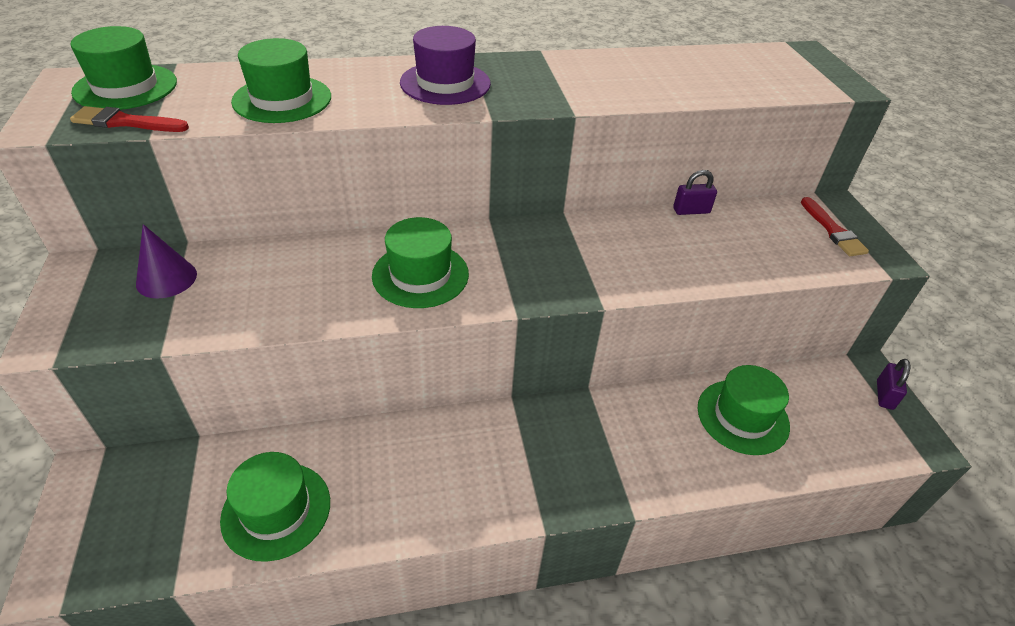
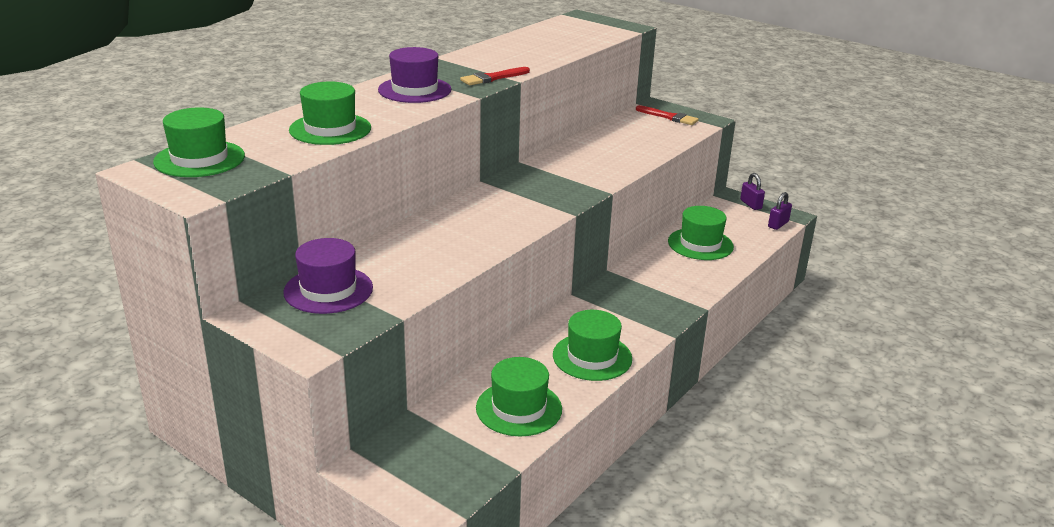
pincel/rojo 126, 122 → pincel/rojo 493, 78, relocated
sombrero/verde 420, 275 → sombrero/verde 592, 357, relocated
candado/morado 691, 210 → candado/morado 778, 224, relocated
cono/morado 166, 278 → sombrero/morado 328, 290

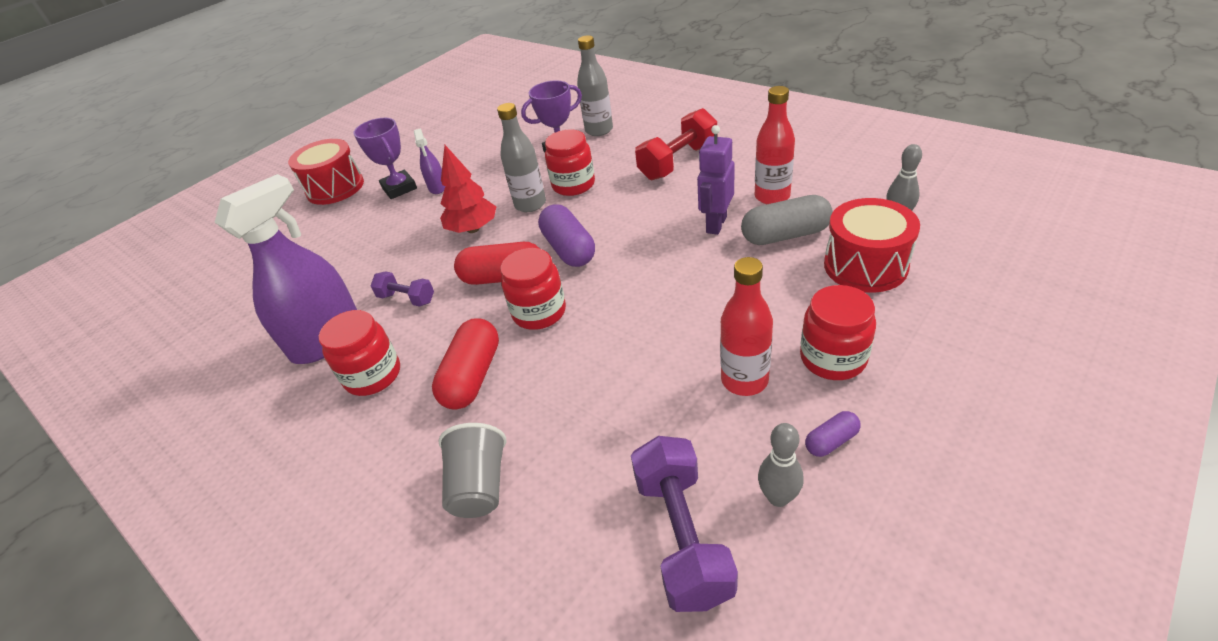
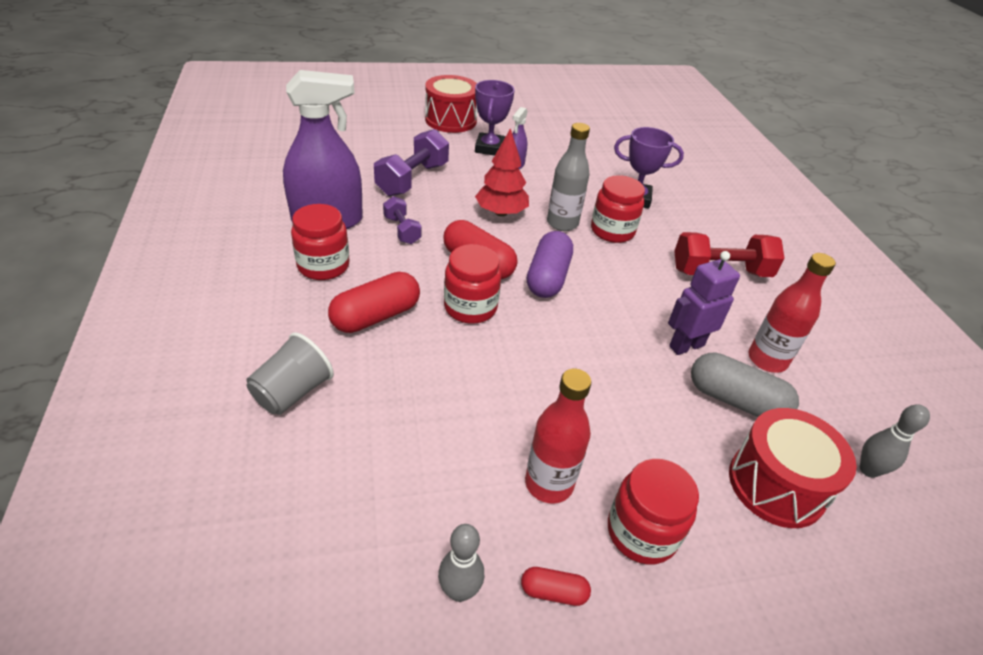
botella/gris 599, 130 → -
mancuerna/morado 682, 536 → mancuerna/morado 412, 179, relocated
cápsula/morado 831, 441 → cápsula/rojo 553, 592

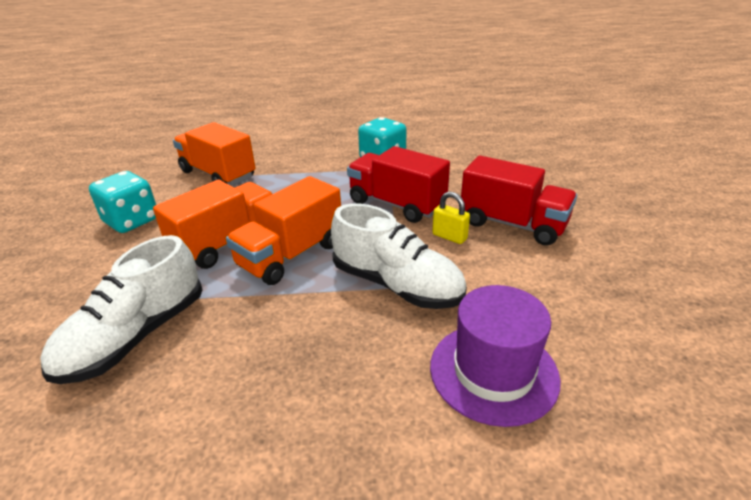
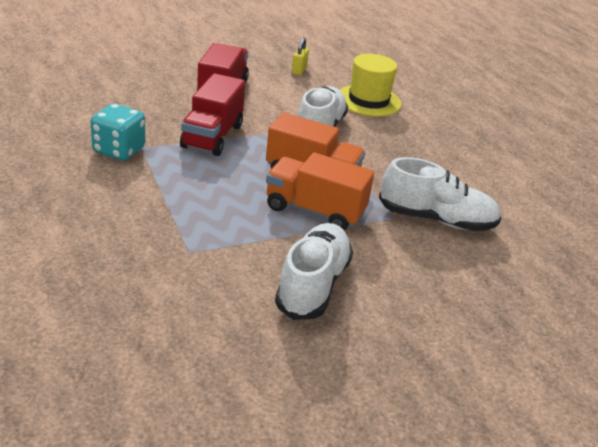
camión/naranja 218, 174 → -
candado/amarillo 449, 236 → candado/amarillo 299, 70, relocated
dado/turquesa 132, 221 → zapato/blanco 313, 285
sombrero/morado 493, 372 → sombrero/amarillo 368, 101

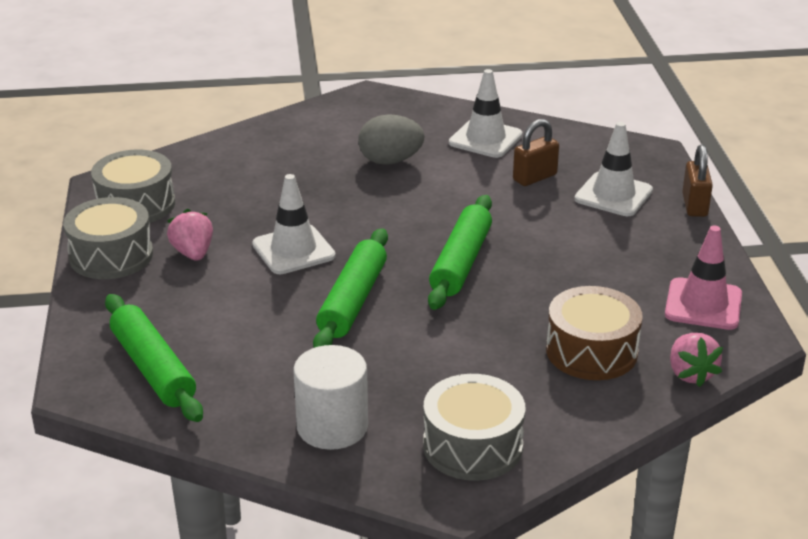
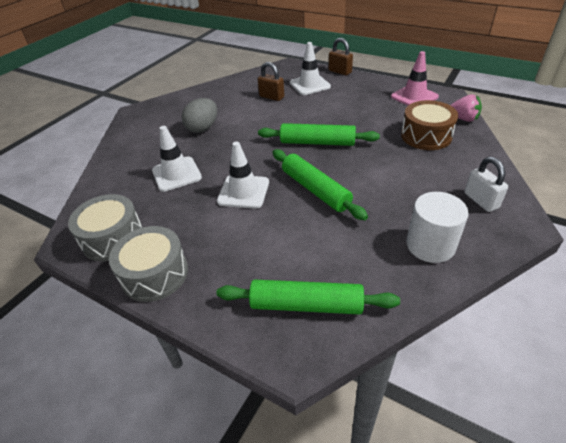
fresa/rosa 193, 253 → -
cono de tráfico/blanco 485, 139 → cono de tráfico/blanco 176, 174, relocated
tambor/gris 472, 446 → candado/blanco 481, 200
rodillo/verde 460, 262 → rodillo/verde 317, 142, 45 degrees counterclockwise
candado/marrón 535, 177 → candado/marrón 271, 97, 60 degrees counterclockwise

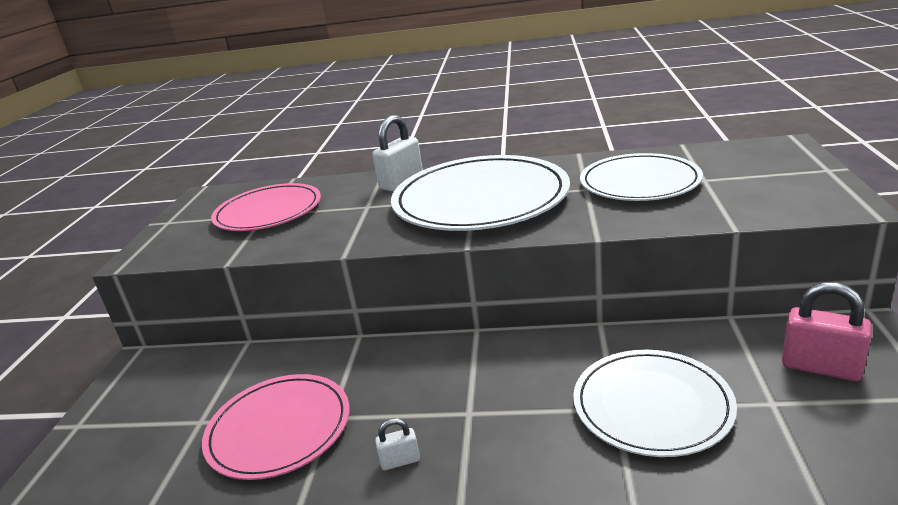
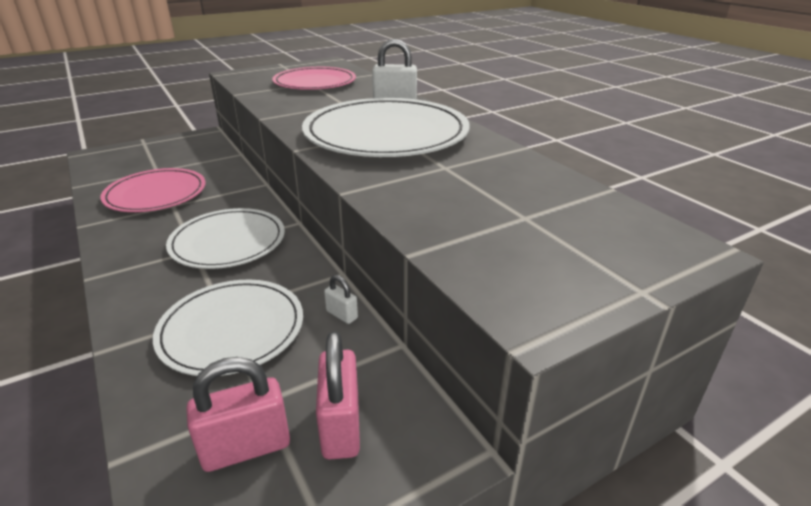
- → candado/rosa 246, 447
candado/blanco 400, 461 → candado/blanco 342, 315, relocated
plato/blanco 639, 182 → plato/blanco 228, 242, relocated

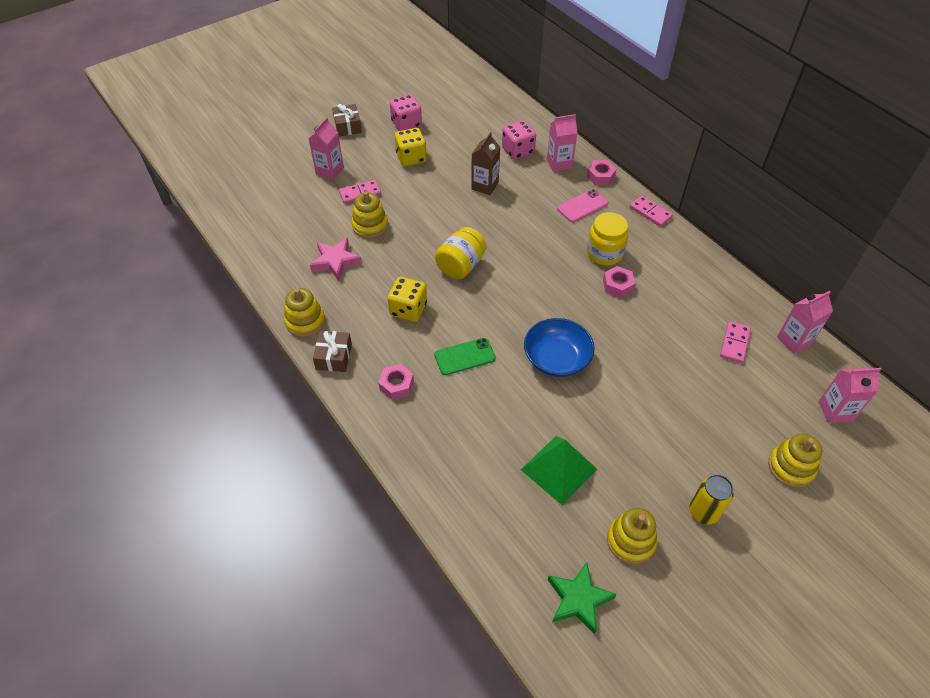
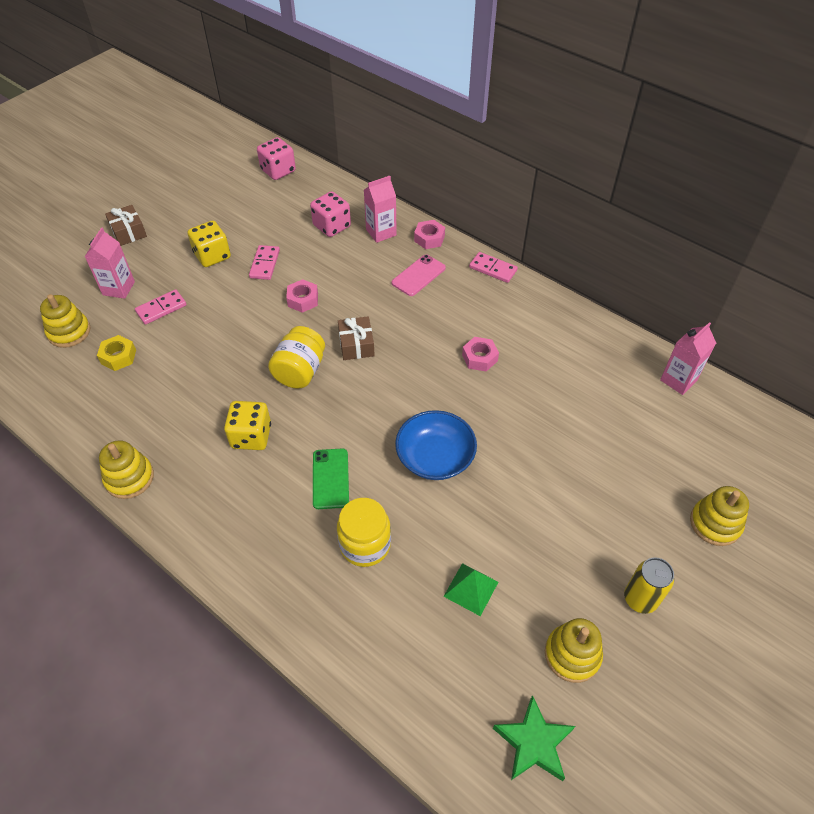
estrella/rosa 335, 261 → -
cartón de leche/marrón 485, 186 → -
cartón de leche/rosa 835, 411 → -
- → tuerca/amarillo 118, 357
regalo/marrón 334, 357 → regalo/marrón 356, 345, relocated
juguete apilable/amarillo 370, 225 → juguete apilable/amarillo 69, 332, relocated
tuerca/rosa 396, 385 → tuerca/rosa 303, 300, relocated
dado/rosa 406, 124 → dado/rosa 278, 171, relocated
tarro/amarillo 604, 253 → tarro/amarillo 365, 544, relocated
ficha de dominó/rosa 734, 343 → ficha de dominó/rosa 265, 264, relocated
móvil/verde 464, 356 → móvil/verde 330, 478, 60 degrees counterclockwise
pirámide/verde 559, 469 → pirámide/verde 471, 589, x0.65

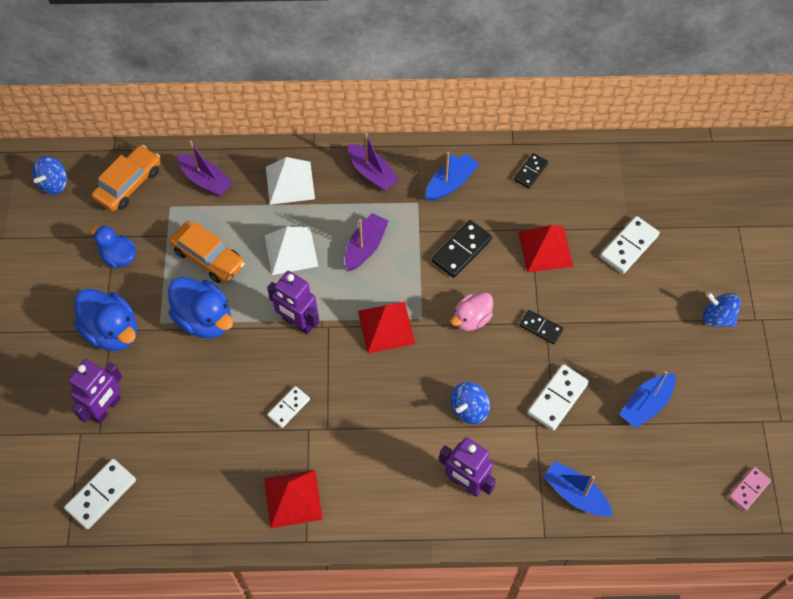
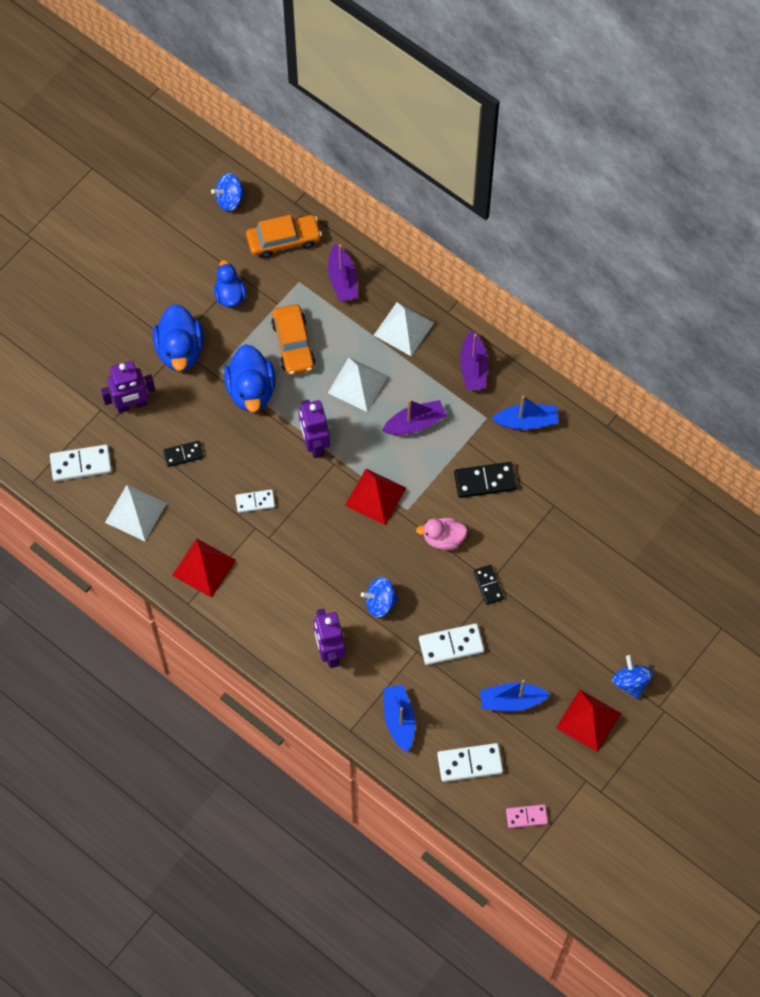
- → pirámide/blanco 136, 513
ficha de dominó/negro 530, 172 → ficha de dominó/negro 183, 454, relocated
pirámide/rojo 545, 249 → pirámide/rojo 588, 720, relocated
ficha de dominó/blanco 629, 246 → ficha de dominó/blanco 470, 763, relocated

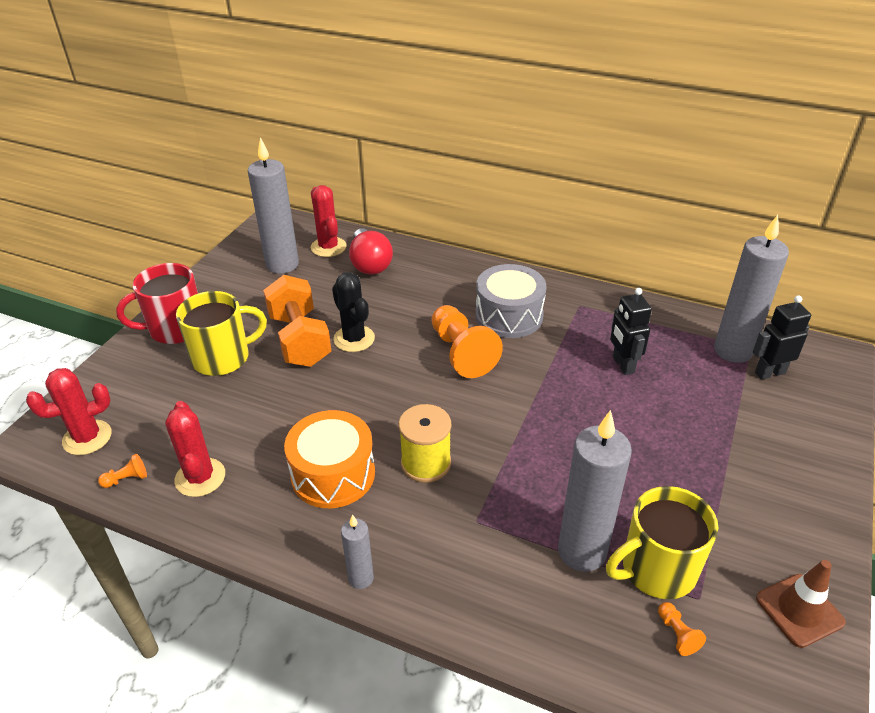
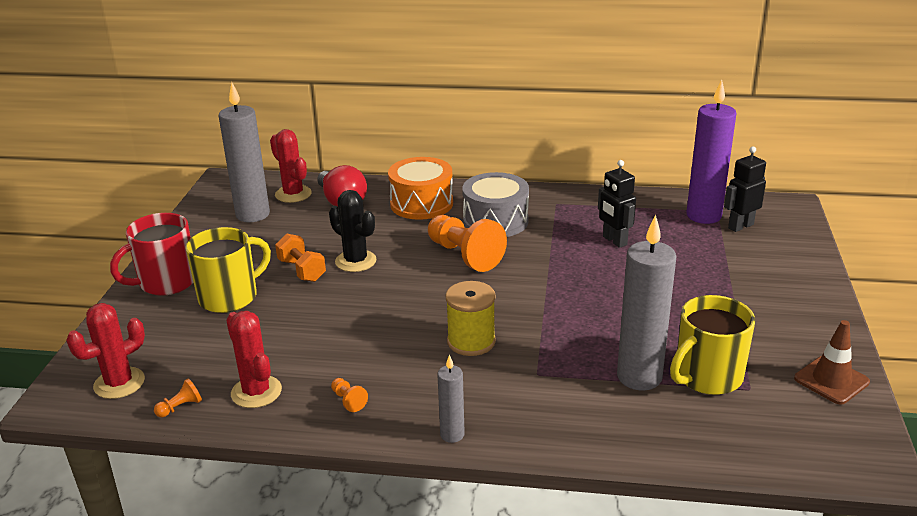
tambor/naranja 333, 474 → tambor/naranja 421, 204, relocated
peón/naranja 677, 634 → peón/naranja 348, 400, relocated
vela/gris 733, 351 → vela/morado 703, 216
mancuerna/naranja 300, 340 → mancuerna/naranja 302, 270, x0.60

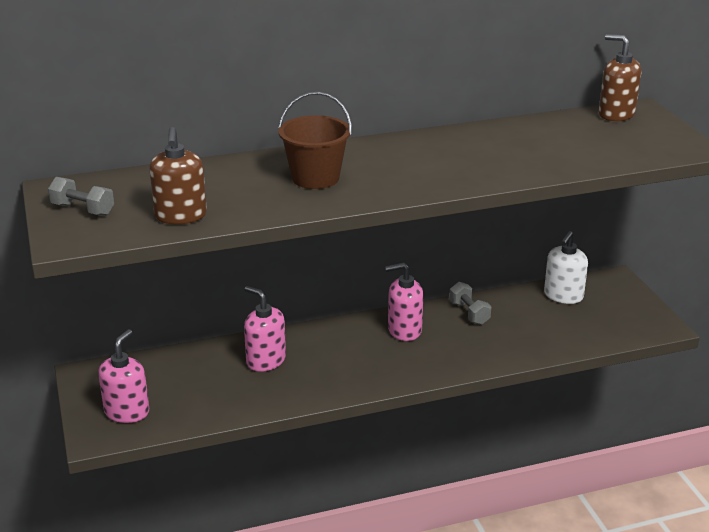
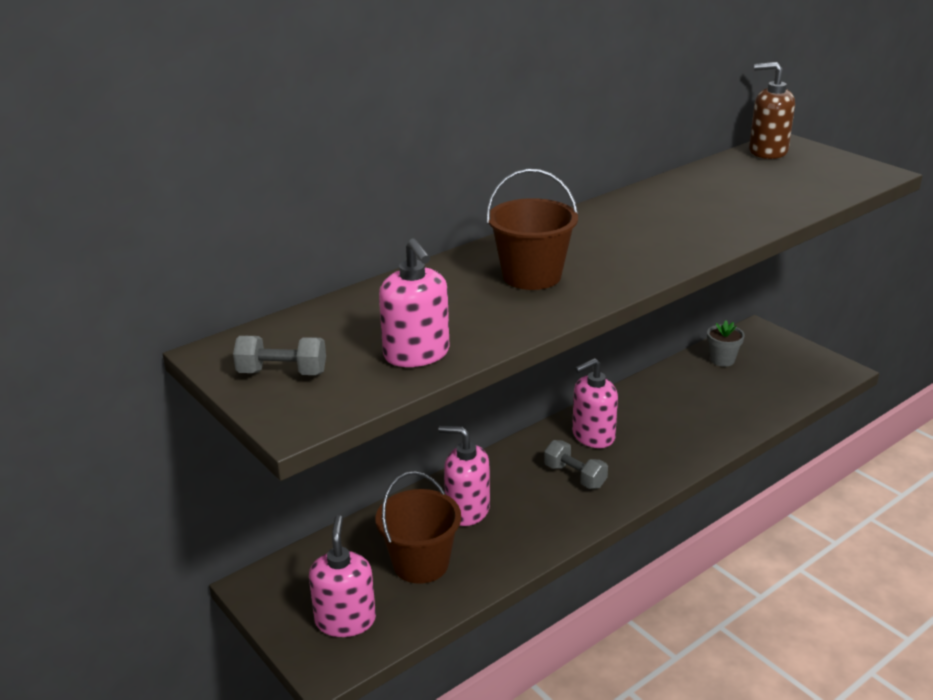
- → balde/marrón 421, 563
mancuerna/gris 469, 313 → mancuerna/gris 575, 476, relocated
dispensador de jabón/blanco 563, 296 → maceta/gris 722, 360
dispensador de jabón/marrón 180, 216 → dispensador de jabón/rosa 417, 354

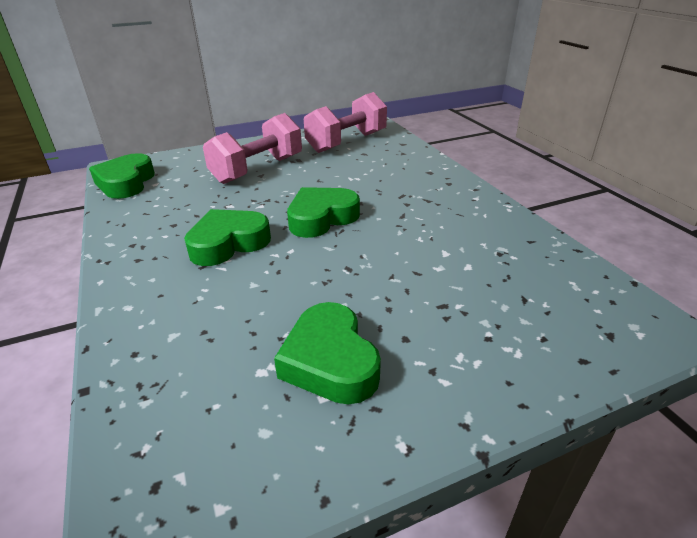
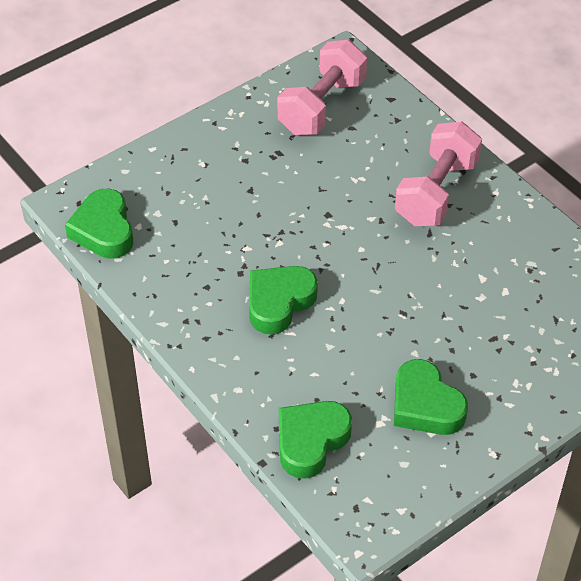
mancuerna/rosa 258, 169 → mancuerna/rosa 436, 192, relocated
corazón/verde 321, 218 → corazón/verde 311, 441, relocated

